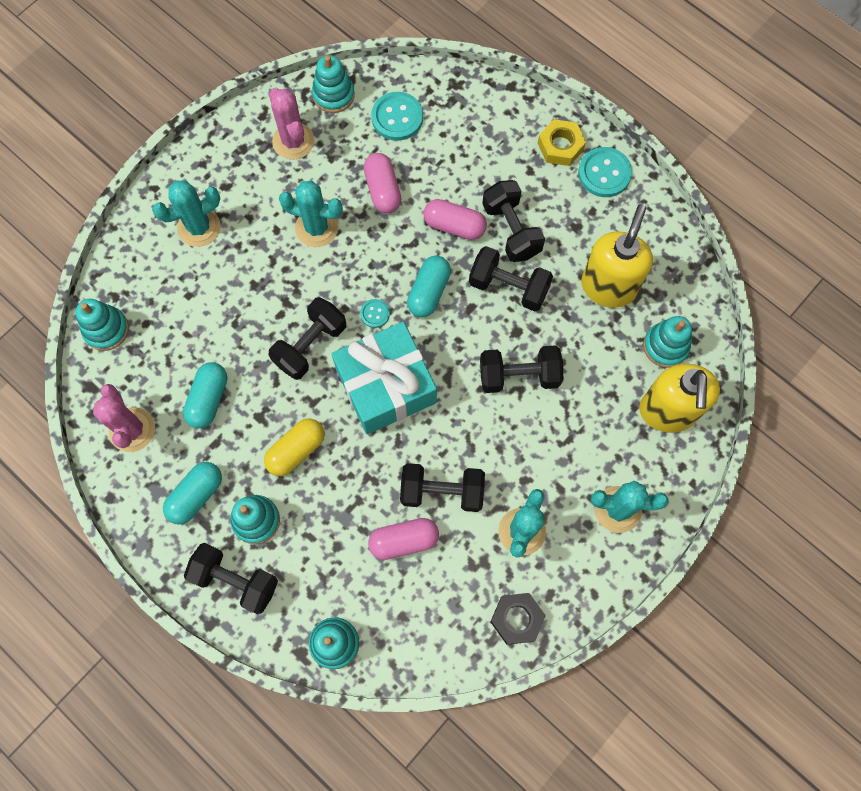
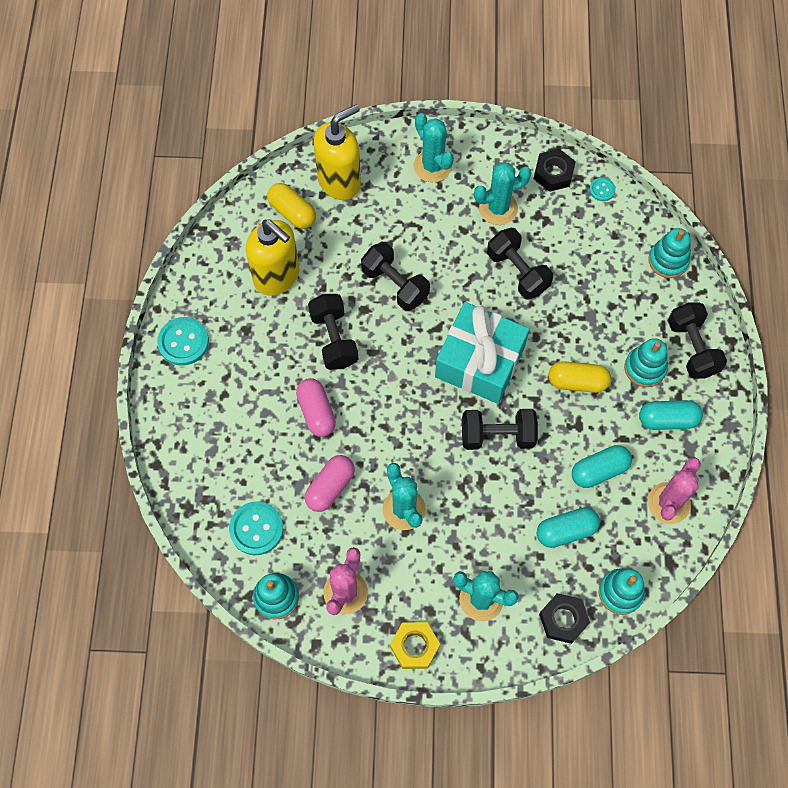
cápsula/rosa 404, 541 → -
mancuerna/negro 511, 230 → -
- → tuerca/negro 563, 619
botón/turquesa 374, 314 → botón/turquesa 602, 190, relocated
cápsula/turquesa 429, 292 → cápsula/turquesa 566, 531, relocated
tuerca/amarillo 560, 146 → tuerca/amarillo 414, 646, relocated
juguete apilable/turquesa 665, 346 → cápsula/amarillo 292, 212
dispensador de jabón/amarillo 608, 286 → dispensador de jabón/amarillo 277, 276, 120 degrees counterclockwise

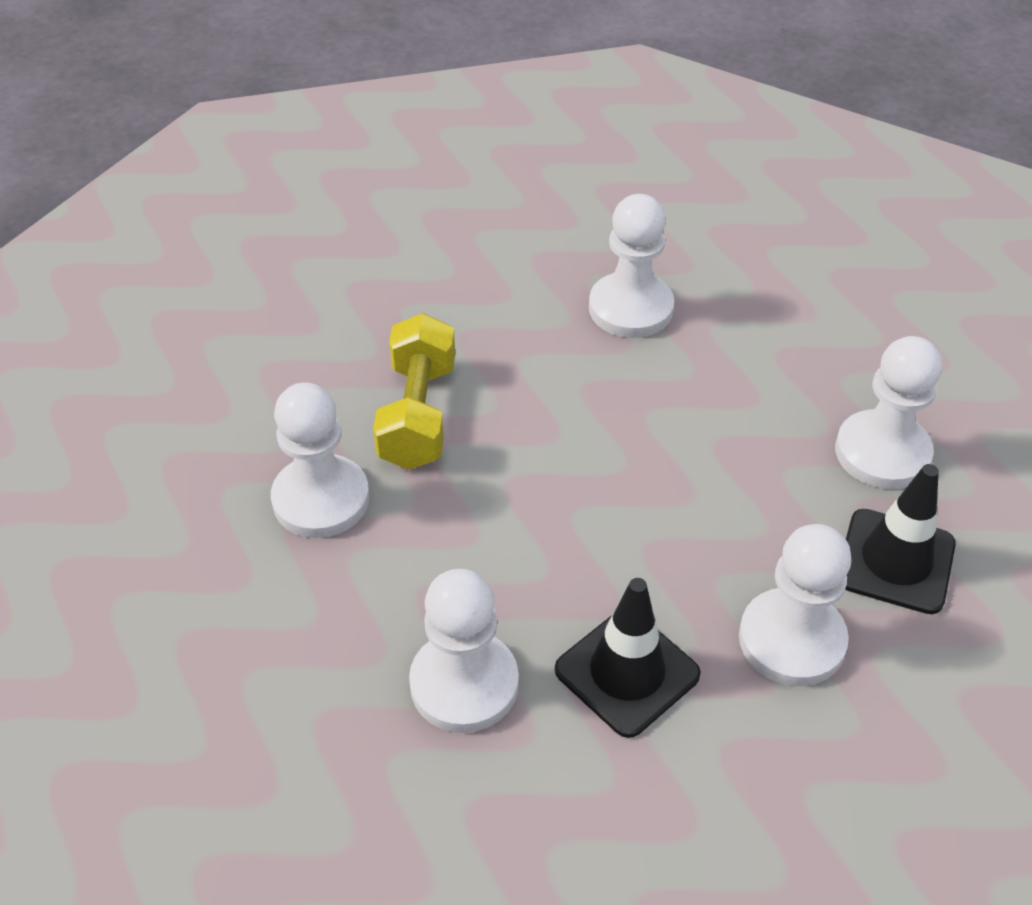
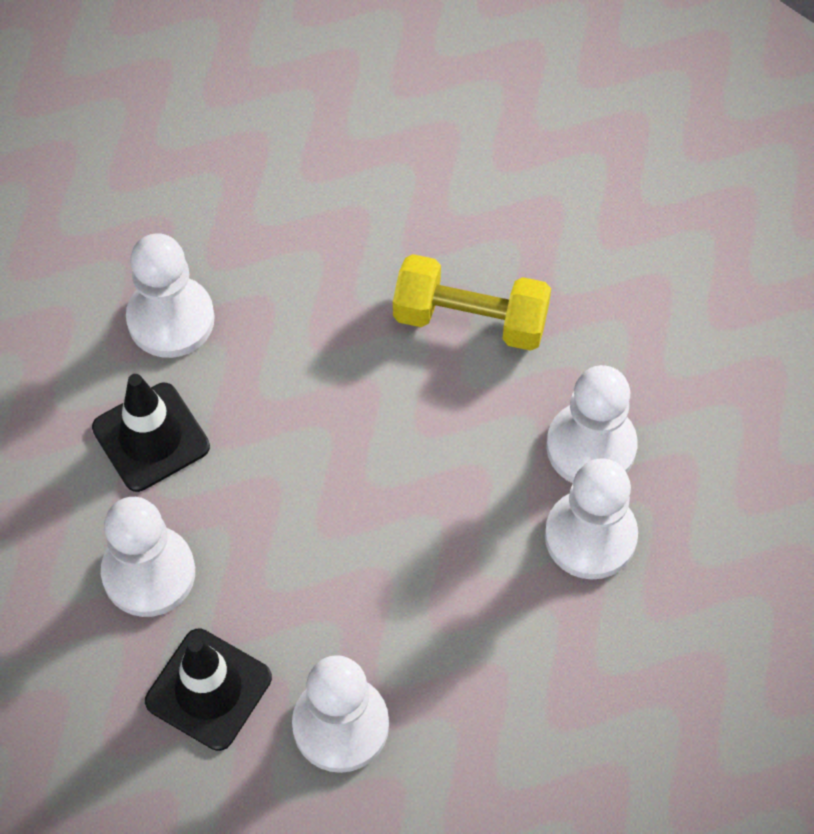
peón/blanco 321, 499 → peón/blanco 591, 446, relocated

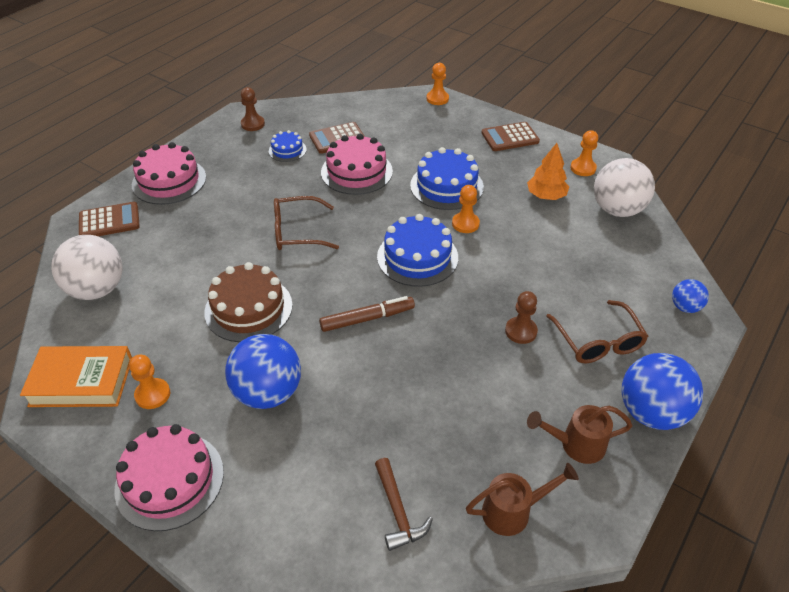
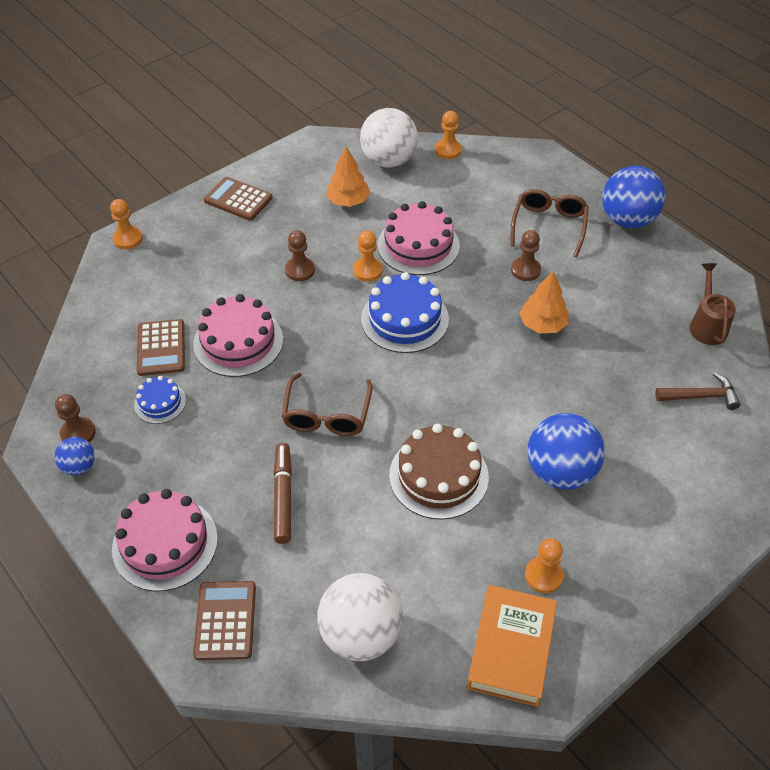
regadera/marrón 576, 444 → -
- → árbol/naranja 542, 324
tarta/rosa 170, 480 → tarta/rosa 418, 245, relocated
rotulador/marrón 367, 319 → rotulador/marrón 283, 496, relocated
peón/naranja 583, 168 → peón/naranja 448, 150, relocated
pelota/azul 685, 307 → pelota/azul 79, 466, relocated
tarta/azul 446, 186 → peón/marrón 300, 270
calculadora/marrón 510, 137 → calculadora/marrón 238, 199, 120 degrees clockwise
gafas/marrón 598, 341 → gafas/marrón 549, 226, 75 degrees counterclockwise

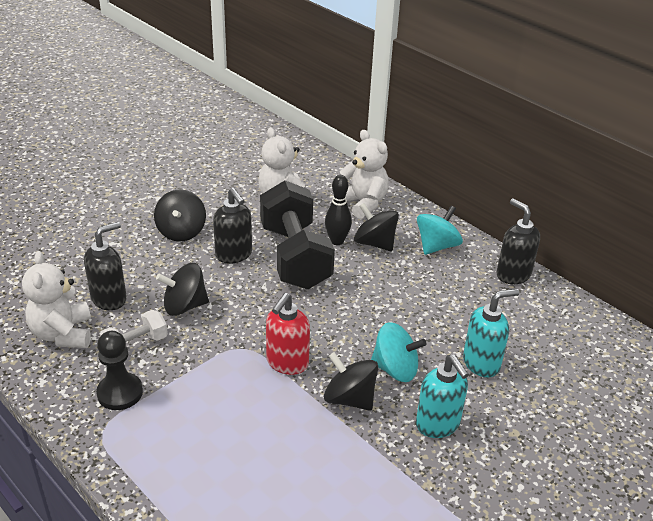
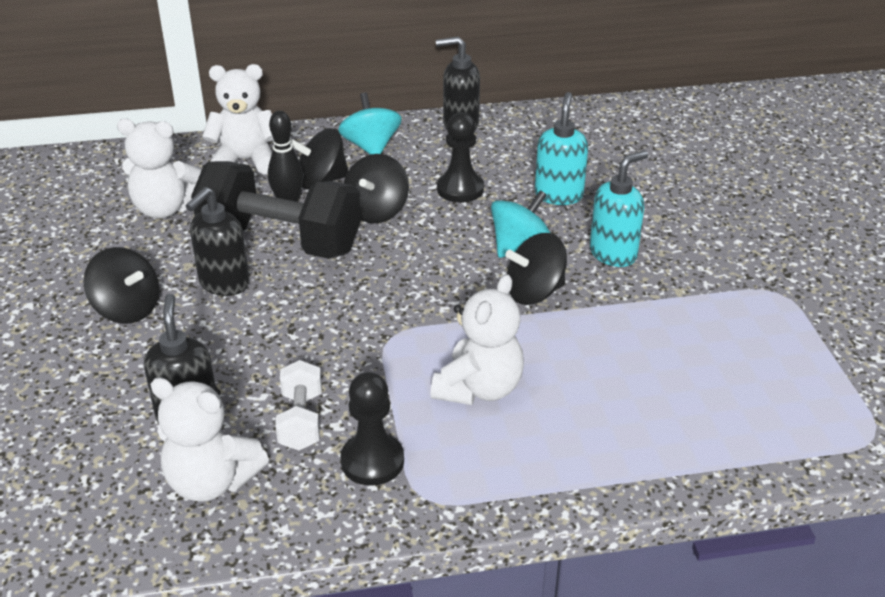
dispensador de jabón/rojo 287, 363 → -
- → osito/blanco 479, 388
- → peón/negro 460, 189
peonza/negro 184, 306 → peonza/negro 376, 211, relocated
dispensador de jabón/negro 234, 255 → dispensador de jabón/negro 224, 284, 120 degrees clockwise
dispensador de jabón/turquesa 438, 424 → dispensador de jabón/turquesa 613, 254, 45 degrees counterclockwise

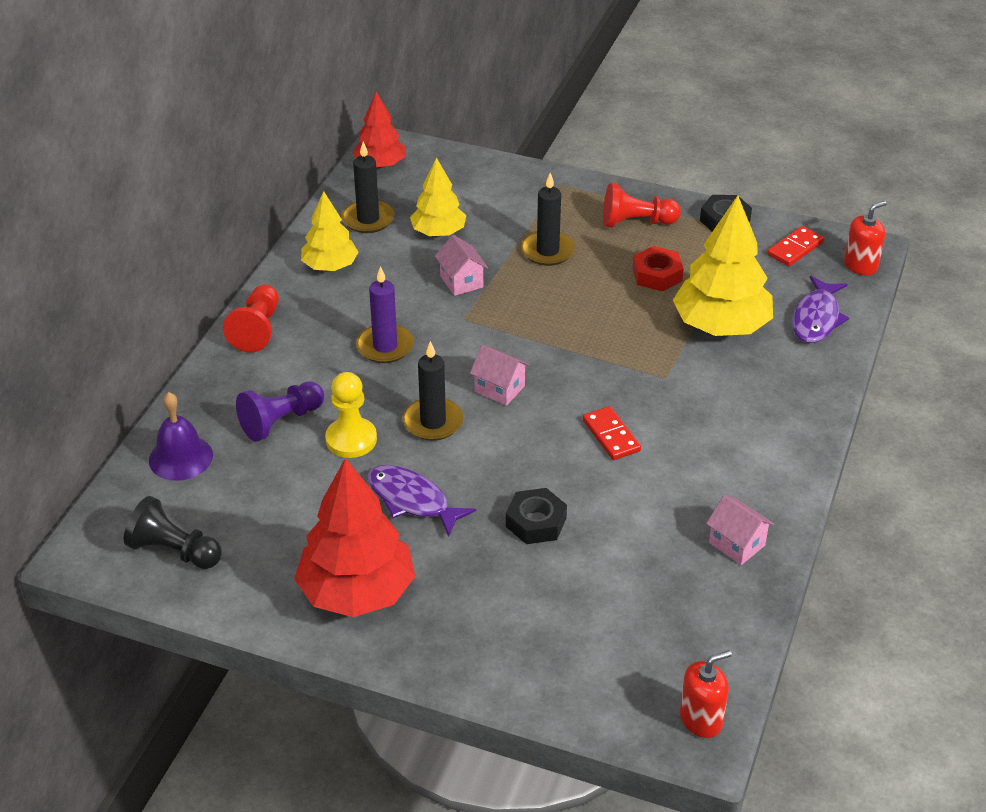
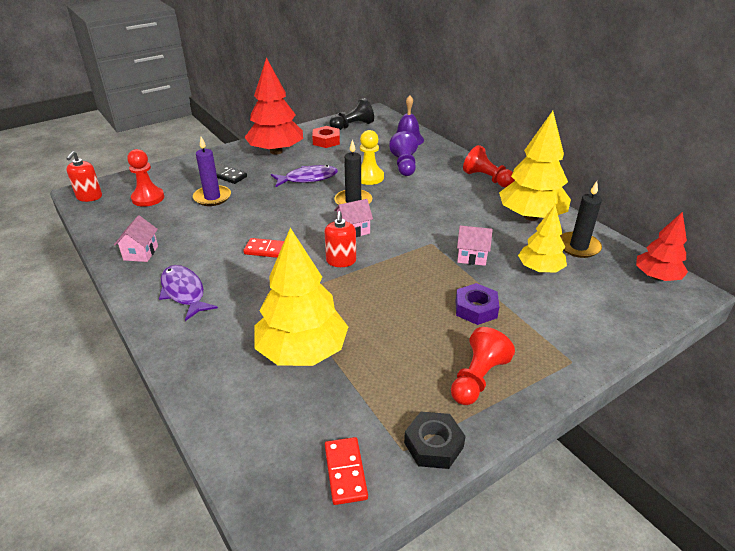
tuerca/negro 536, 522 → -
- → peón/rojo 148, 198
- → ficha de dominó/negro 227, 175
vela/morado 385, 346 → vela/morado 212, 197, relocated
tuerca/rojo 657, 275 → tuerca/rojo 326, 141, relocated
pez/morado 816, 318 → pez/morado 184, 292, relocated
dispensador de jabón/rojo 860, 265 → dispensador de jabón/rojo 341, 261, relocated
vela/negro 547, 251 → tuerca/morado 476, 309
casa/rosa 737, 544 → casa/rosa 141, 253, 75 degrees counterclockwise
árbol/amarillo 330, 266 → árbol/amarillo 531, 216, x1.66

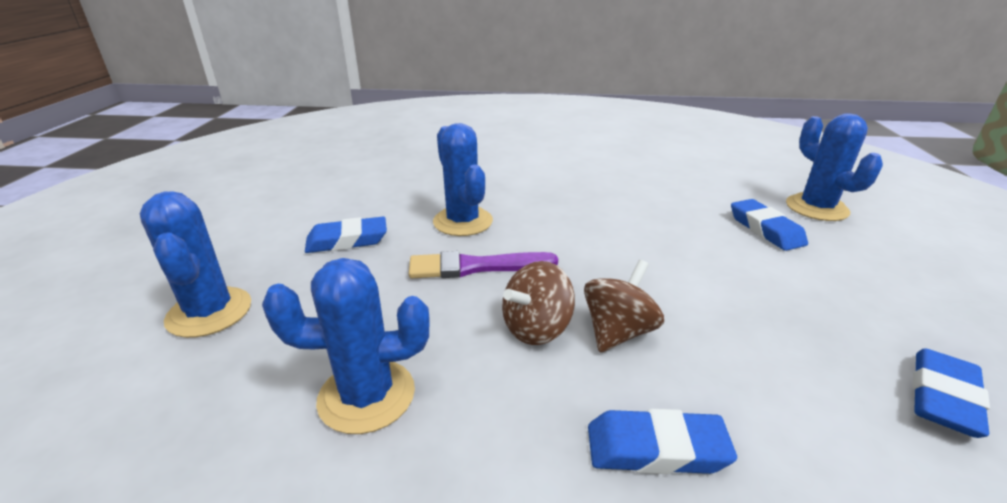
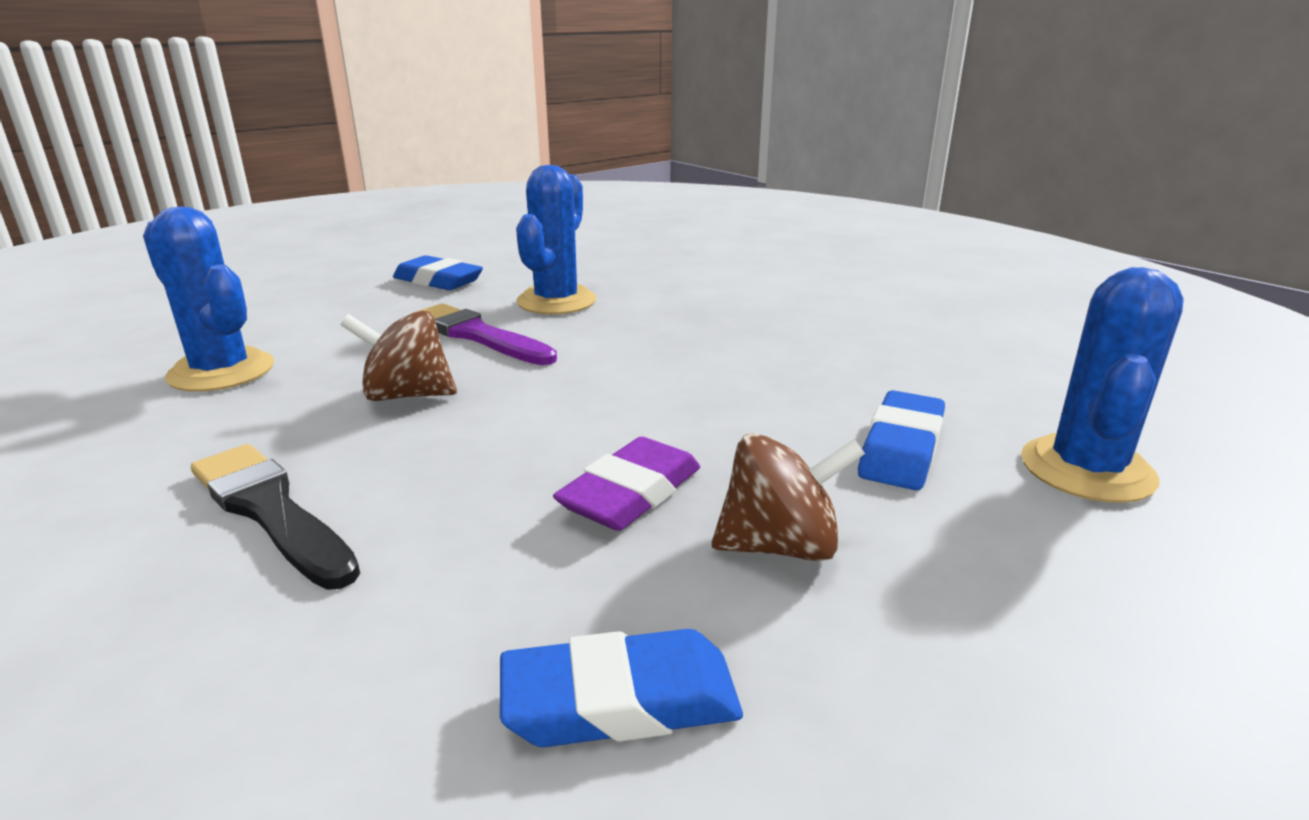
cactus/azul 209, 312 → -
- → goma de borrar/morado 631, 494
peonza/marrón 618, 332 → peonza/marrón 780, 546, relocated
goma de borrar/azul 656, 449 → pincel/negro 270, 511

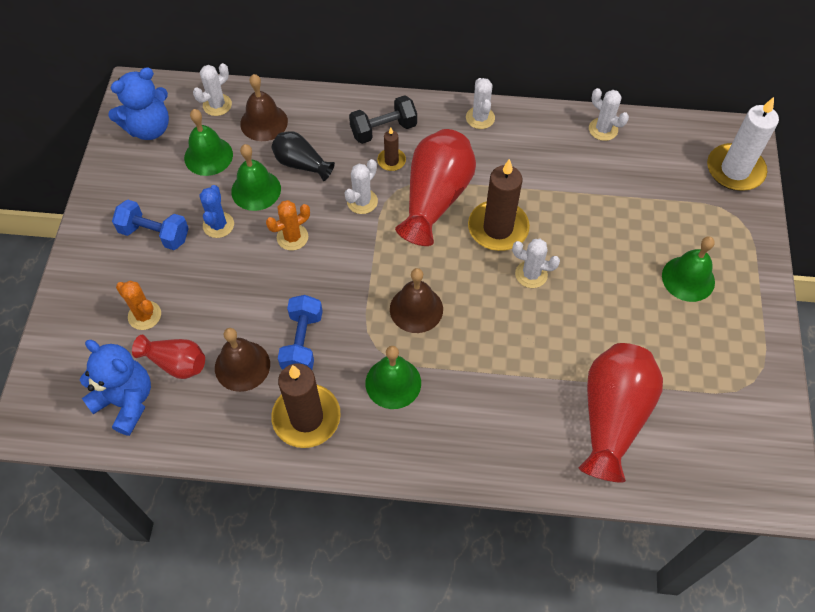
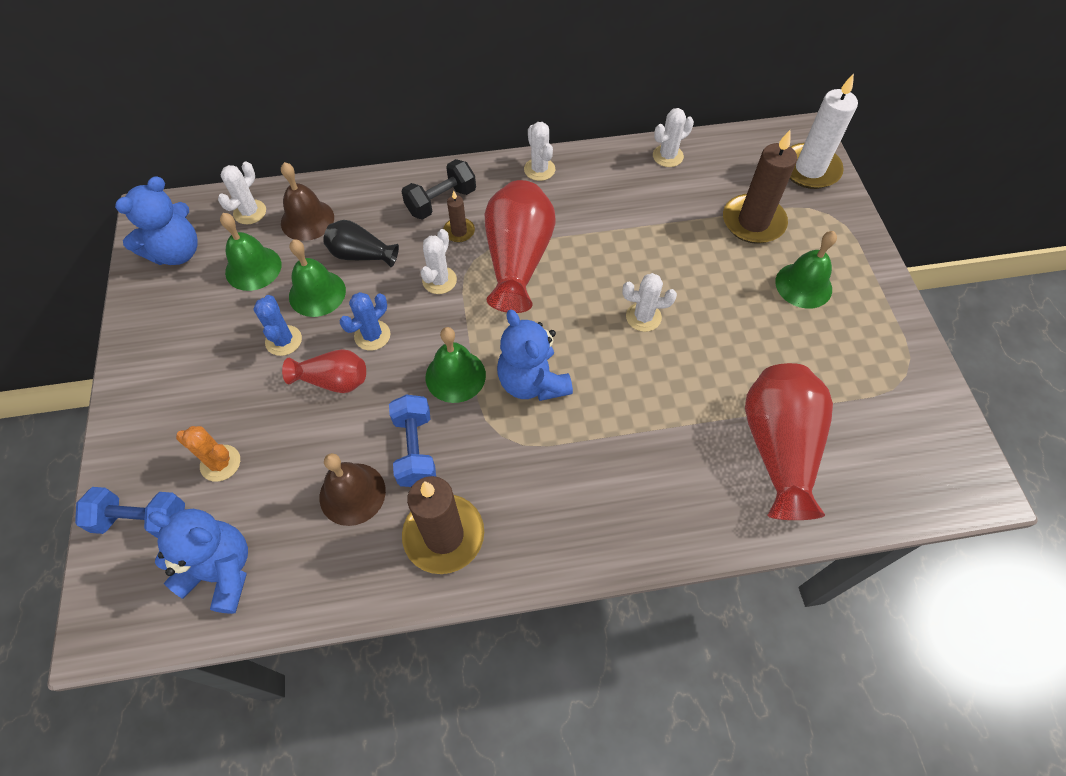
mancuerna/azul 155, 234 → mancuerna/azul 142, 520, relocated
florero/rojo 176, 363 → florero/rojo 333, 380, relocated
campana/verde 393, 383 → campana/verde 455, 376, relocated
vela/marrón 498, 228 → vela/marrón 753, 222, relocated
campana/marrón 416, 309 → osito/azul 532, 382
cactus/naranja 292, 237 → cactus/azul 372, 335
cactus/blanco 603, 129 → cactus/blanco 667, 156, 60 degrees counterclockwise

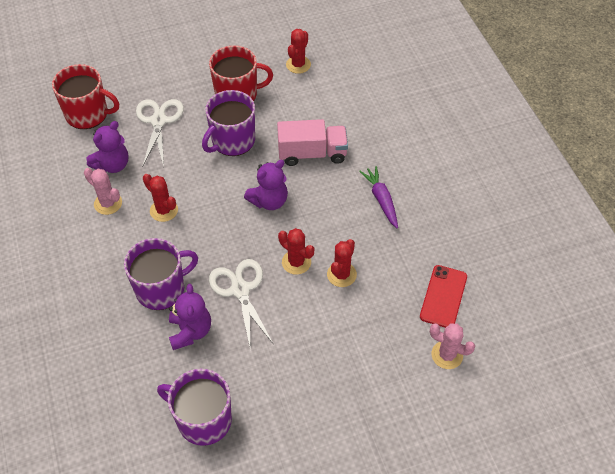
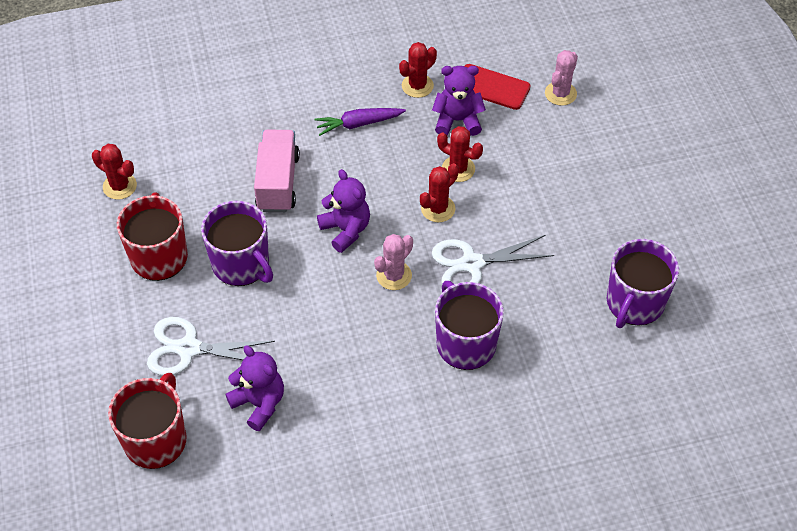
cactus/rosa 108, 203 → cactus/rosa 394, 275, relocated
cactus/rojo 164, 210 → cactus/rojo 417, 86, relocated
osito/morado 190, 331 → osito/morado 457, 120, relocated

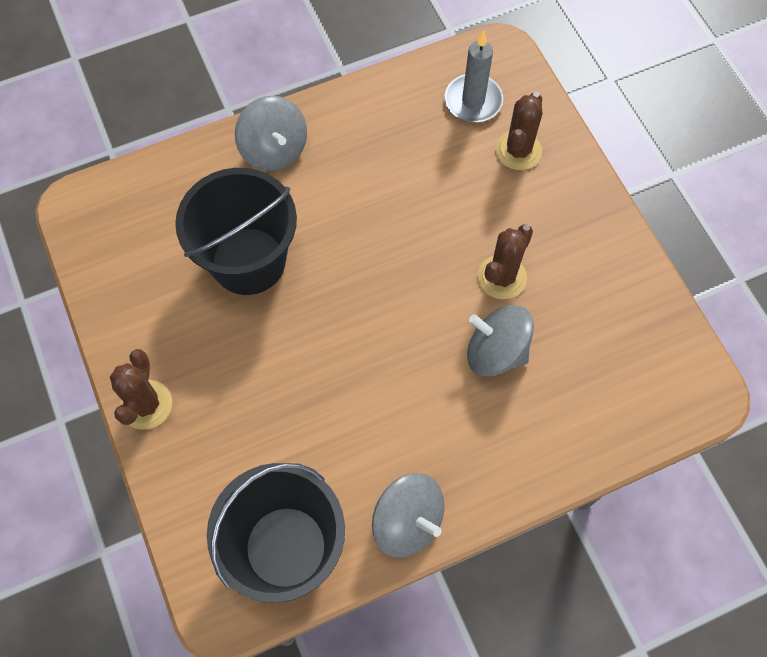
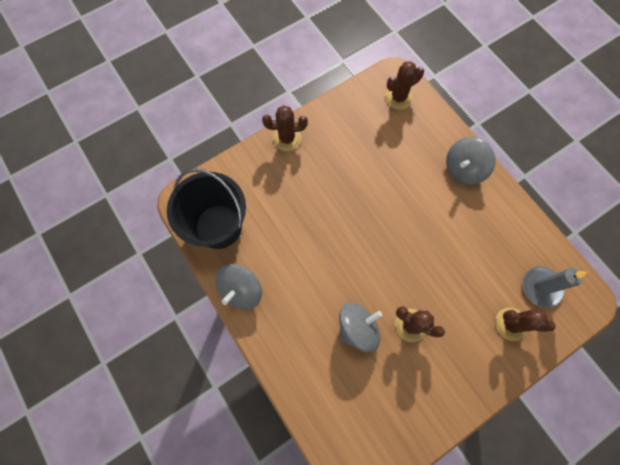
balde/negro 248, 261 → -
- → cactus/marrón 398, 98
peonza/gris 496, 351 → peonza/gris 357, 328, 45 degrees clockwise

